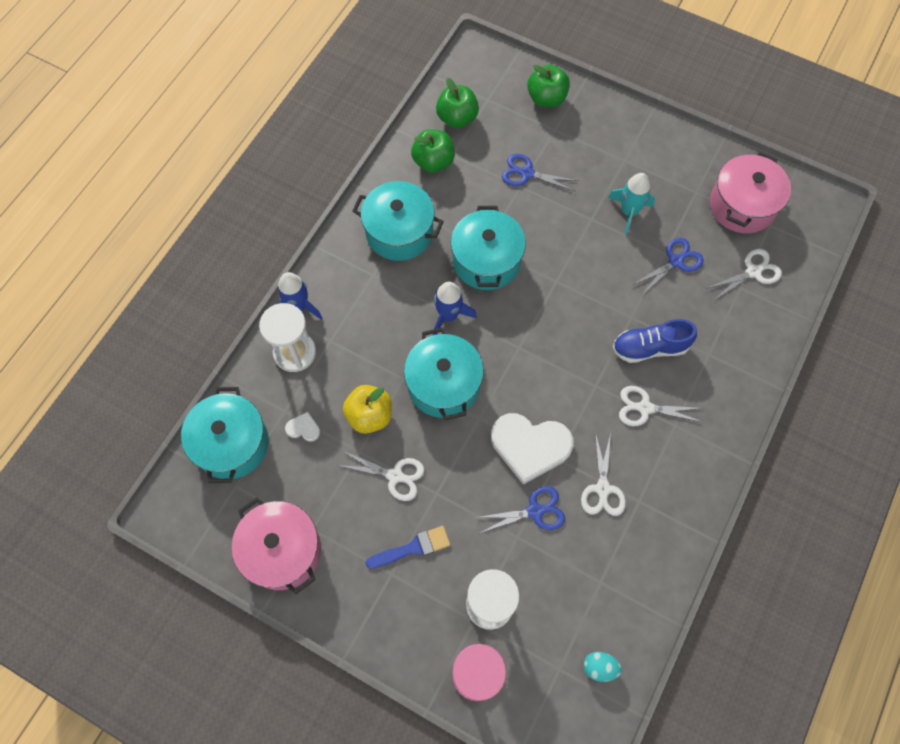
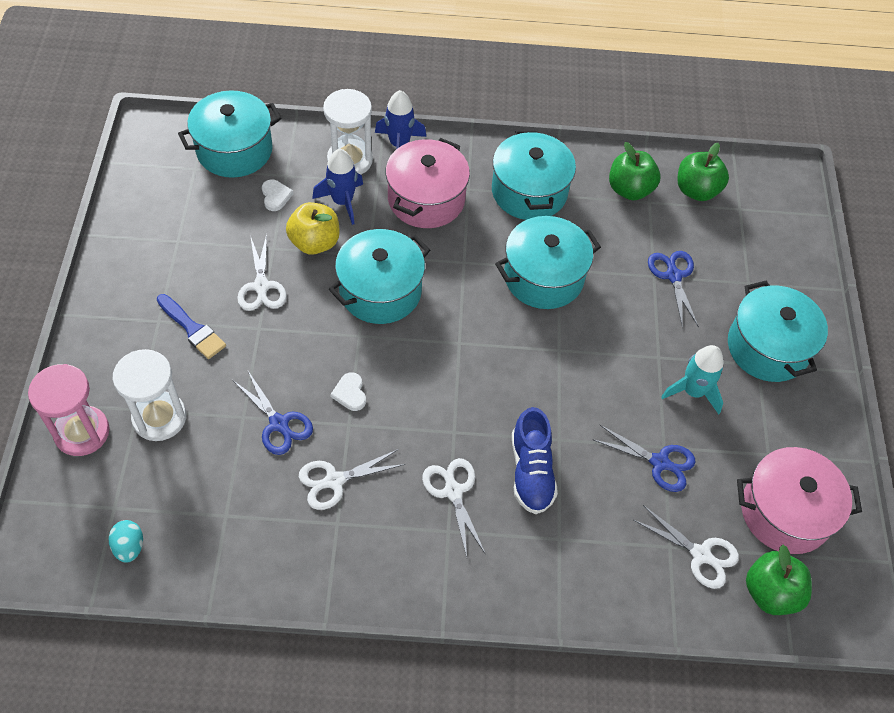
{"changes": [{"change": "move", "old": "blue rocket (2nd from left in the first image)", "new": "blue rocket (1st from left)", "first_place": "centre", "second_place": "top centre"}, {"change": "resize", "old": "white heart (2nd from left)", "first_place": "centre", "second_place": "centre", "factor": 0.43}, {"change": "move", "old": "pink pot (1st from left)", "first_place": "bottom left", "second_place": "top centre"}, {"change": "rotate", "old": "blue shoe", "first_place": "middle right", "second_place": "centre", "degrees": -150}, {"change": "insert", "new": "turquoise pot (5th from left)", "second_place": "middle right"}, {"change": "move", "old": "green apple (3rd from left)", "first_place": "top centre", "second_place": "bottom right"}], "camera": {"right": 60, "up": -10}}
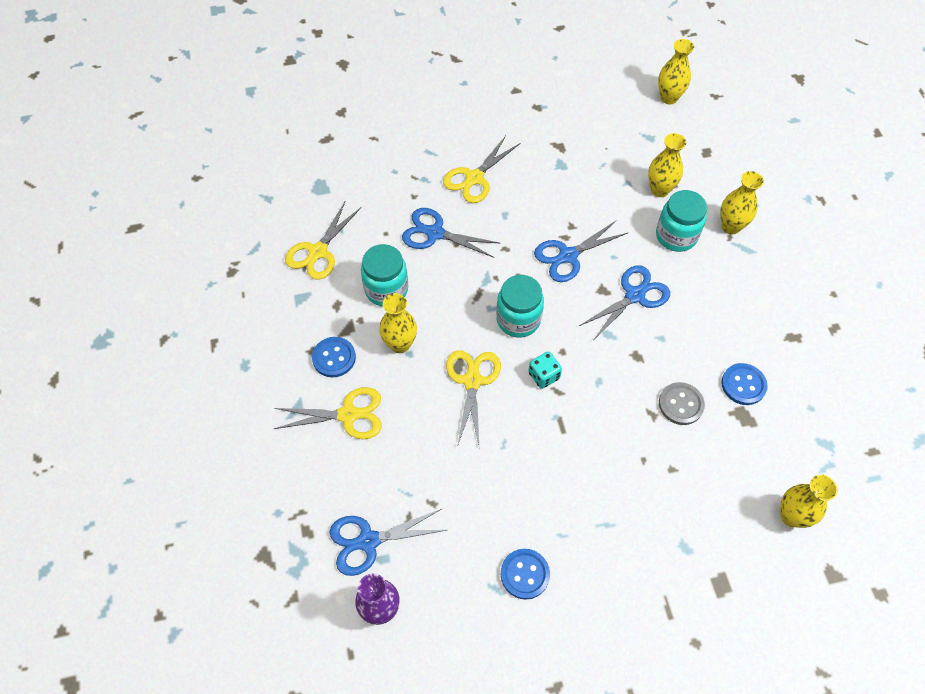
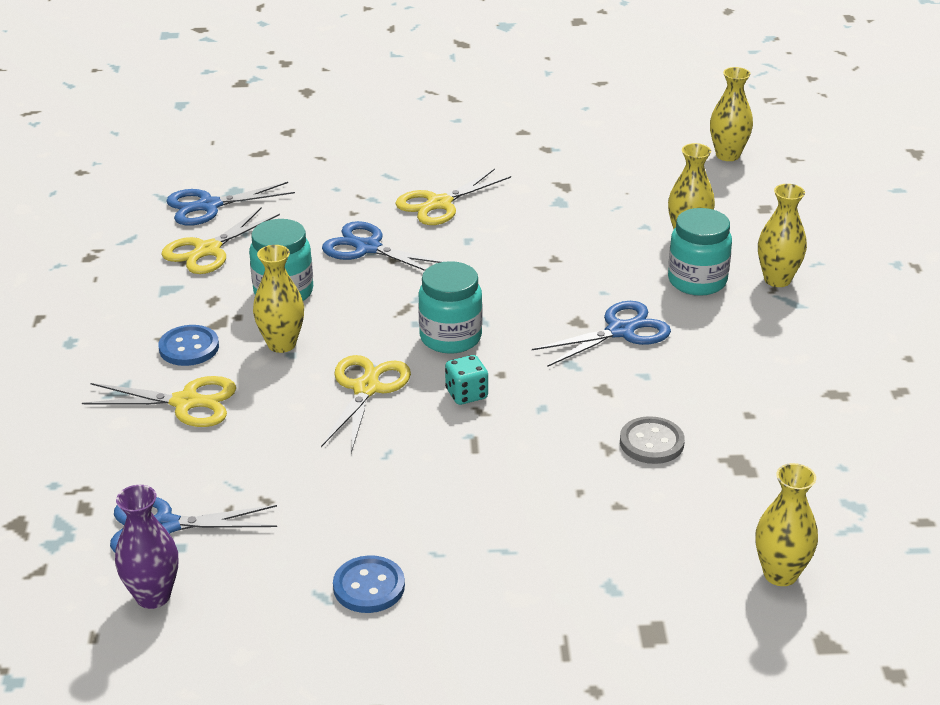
{"changes": [{"change": "move", "old": "blue scissors (3rd from left in the first image)", "new": "blue scissors (2nd from left)", "first_place": "centre", "second_place": "top left"}, {"change": "delete", "old": "blue button (3rd from left)", "first_place": "middle right"}], "camera": {"right": 10, "up": -25}}
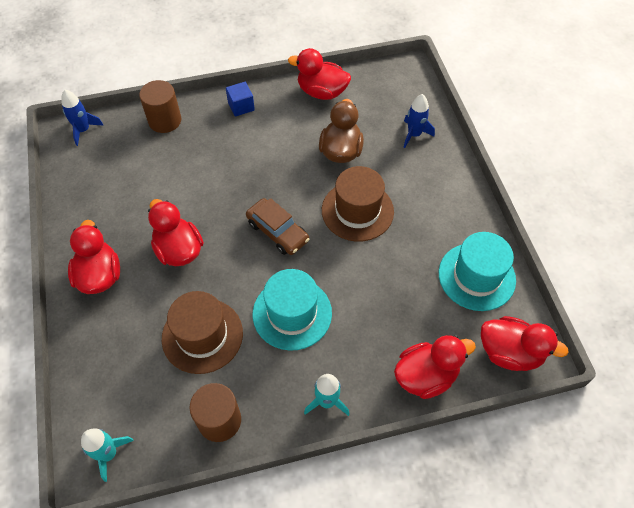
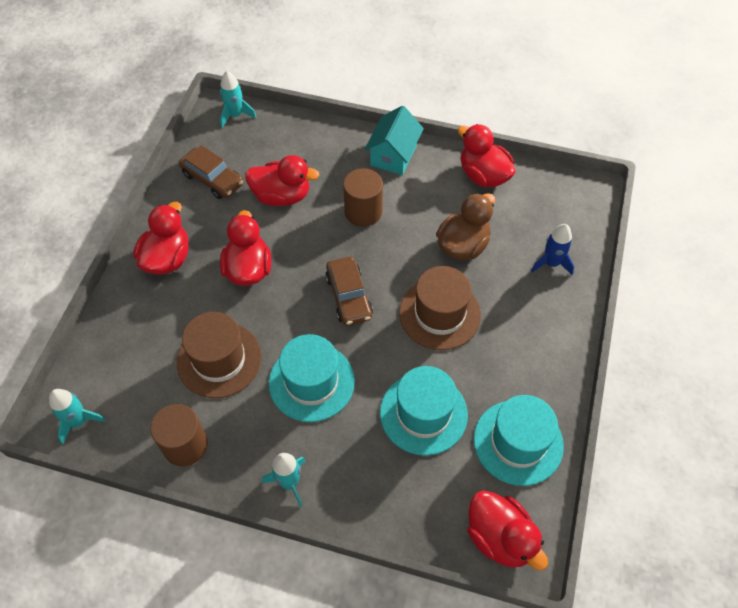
{"changes": [{"change": "insert", "new": "brown car (1st from left)", "second_place": "top left"}, {"change": "recolor", "old": "blue rocket (1st from left)", "new": "turquoise rocket (2nd from left)", "first_place": "top left", "second_place": "top left"}, {"change": "move", "old": "red duck (4th from left in the first image)", "new": "red duck (3rd from left)", "first_place": "bottom right", "second_place": "top centre"}, {"change": "move", "old": "brown cylinder (1st from left in the first image)", "new": "brown cylinder (2nd from left)", "first_place": "top left", "second_place": "top centre"}, {"change": "replace", "old": "blue cube", "new": "turquoise house", "first_place": "top centre", "second_place": "top centre"}, {"change": "insert", "new": "turquoise hat (2nd from left)", "second_place": "bottom centre"}], "camera": {"right": 30, "up": 0}}
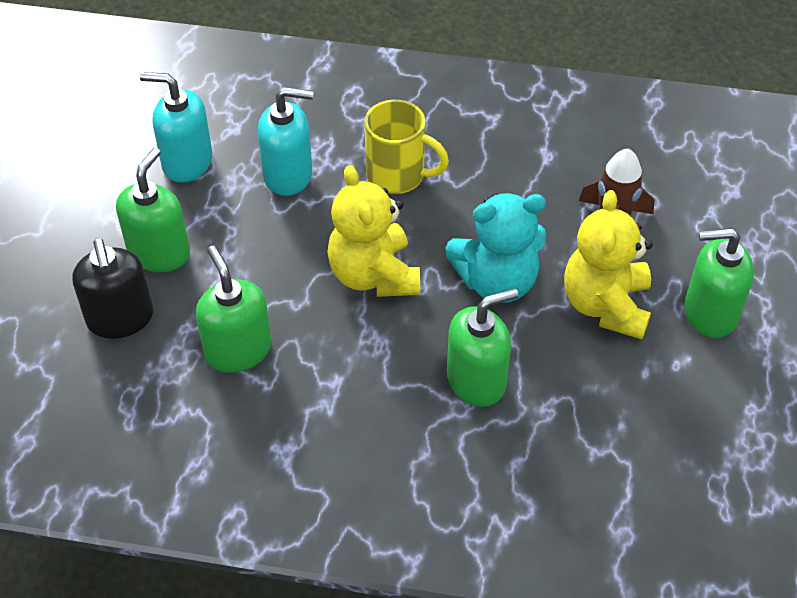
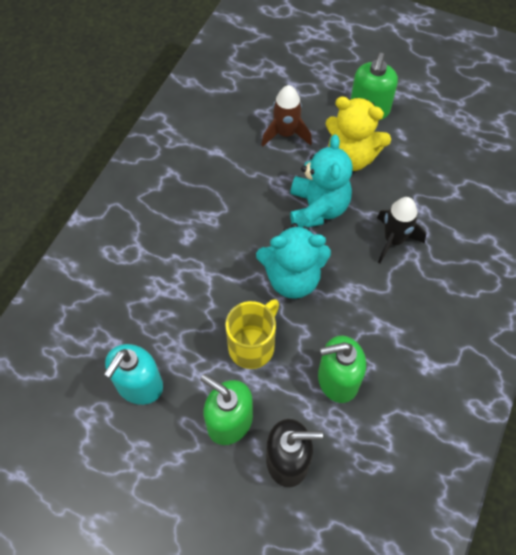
{"changes": [{"change": "move", "old": "yellow mug", "first_place": "top centre", "second_place": "centre"}, {"change": "recolor", "old": "yellow teddy bear (1st from left)", "new": "turquoise teddy bear (1st from left)", "first_place": "centre", "second_place": "centre"}, {"change": "replace", "old": "green soap dispenser (3rd from left)", "new": "black rocket", "first_place": "centre", "second_place": "middle right"}, {"change": "delete", "old": "turquoise soap dispenser (2nd from left)", "first_place": "top centre"}], "camera": {"right": -75, "up": 10}}
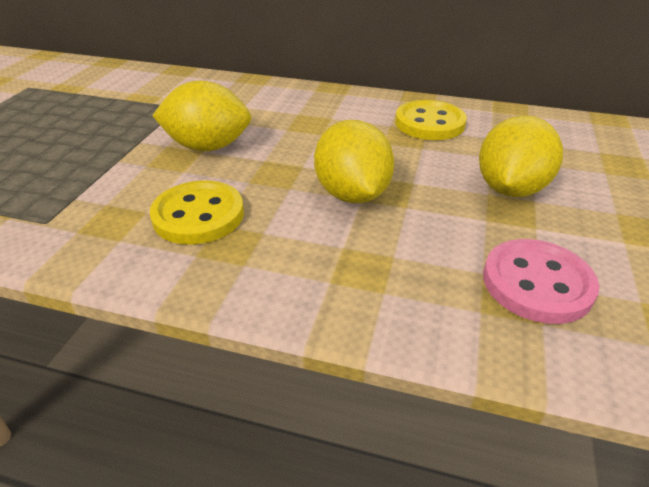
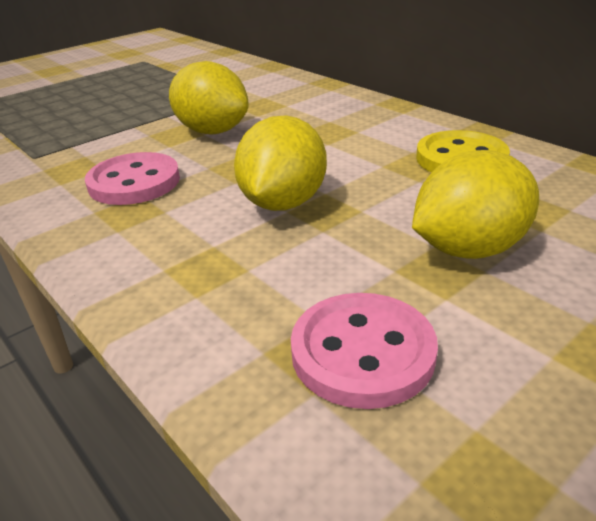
{"changes": [{"change": "recolor", "old": "yellow button (1st from left)", "new": "pink button (1st from left)", "first_place": "middle left", "second_place": "middle left"}], "camera": {"right": 35, "up": -5}}
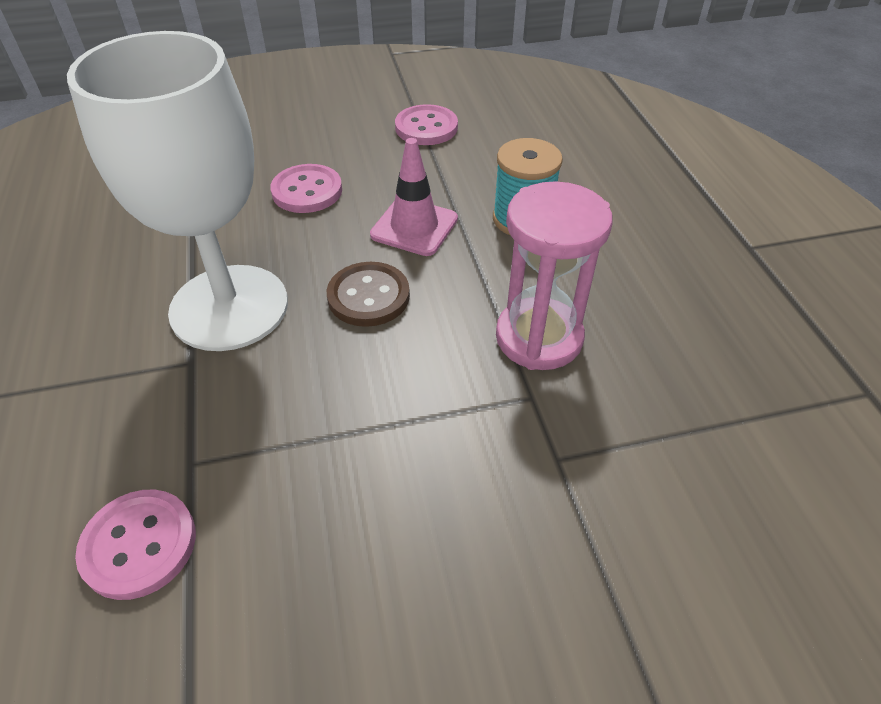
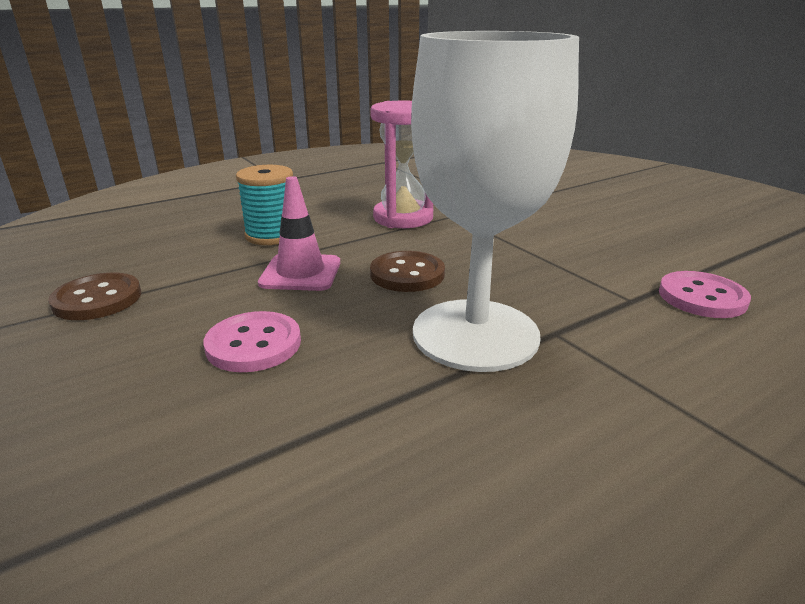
{"changes": [{"change": "recolor", "old": "pink button (3rd from left)", "new": "brown button (1st from left)", "first_place": "top centre", "second_place": "middle left"}], "camera": {"right": -110, "up": -20}}
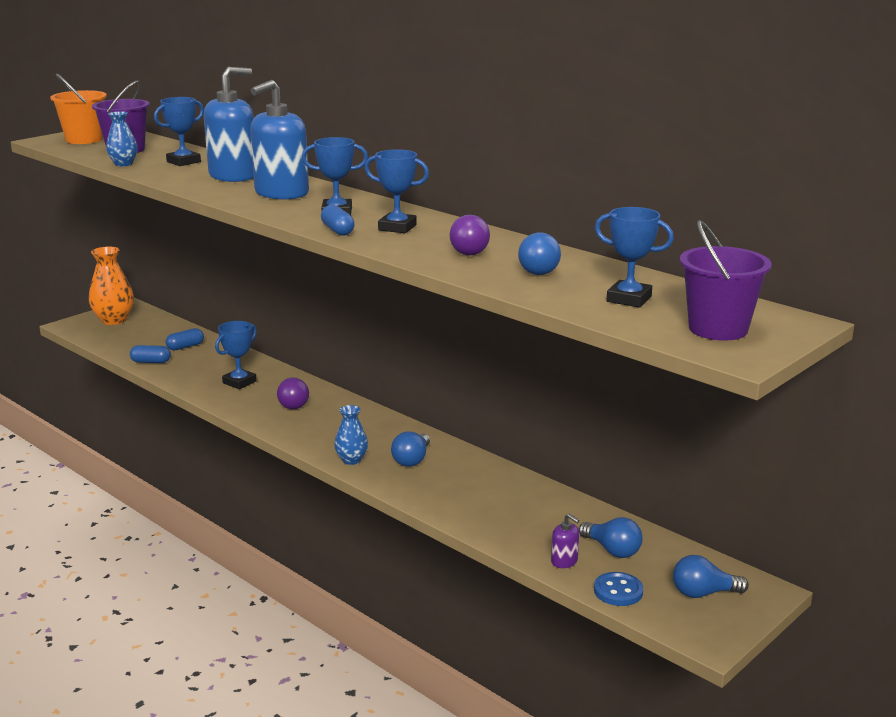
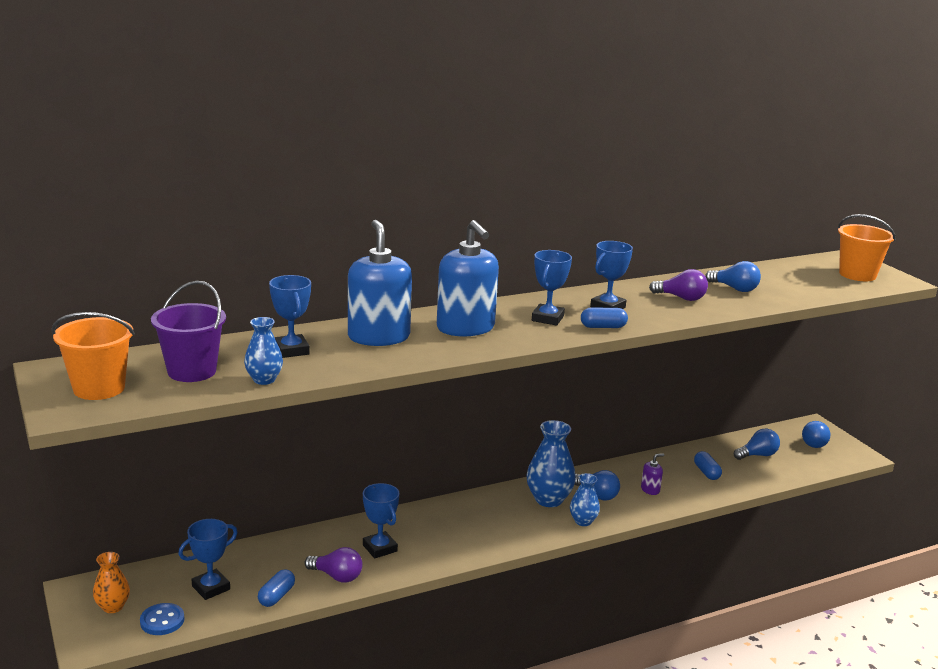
{"changes": [{"change": "resize", "old": "orange vase", "first_place": "middle left", "second_place": "bottom left", "factor": 0.6}, {"change": "move", "old": "blue button", "first_place": "bottom right", "second_place": "bottom left"}, {"change": "move", "old": "blue trophy (5th from left in the first image)", "new": "blue trophy (1st from left)", "first_place": "middle right", "second_place": "bottom left"}, {"change": "move", "old": "purple light bulb (1st from left)", "first_place": "middle left", "second_place": "bottom centre"}, {"change": "insert", "new": "blue vase (2nd from left)", "second_place": "bottom centre"}, {"change": "move", "old": "purple soap dispenser", "first_place": "bottom centre", "second_place": "bottom right"}, {"change": "move", "old": "blue capsule (2nd from left in the first image)", "new": "blue capsule (3rd from left)", "first_place": "middle left", "second_place": "bottom right"}, {"change": "recolor", "old": "purple bucket (2nd from left)", "new": "orange bucket (2nd from left)", "first_place": "middle right", "second_place": "middle right"}], "camera": {"right": -70, "up": 0}}
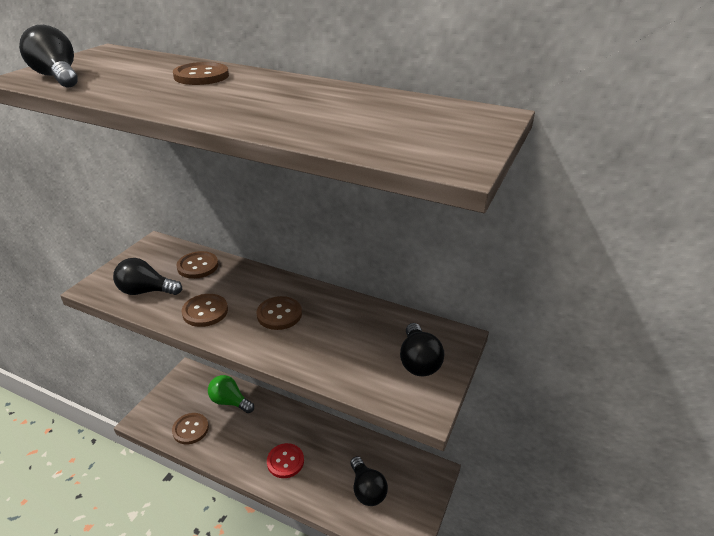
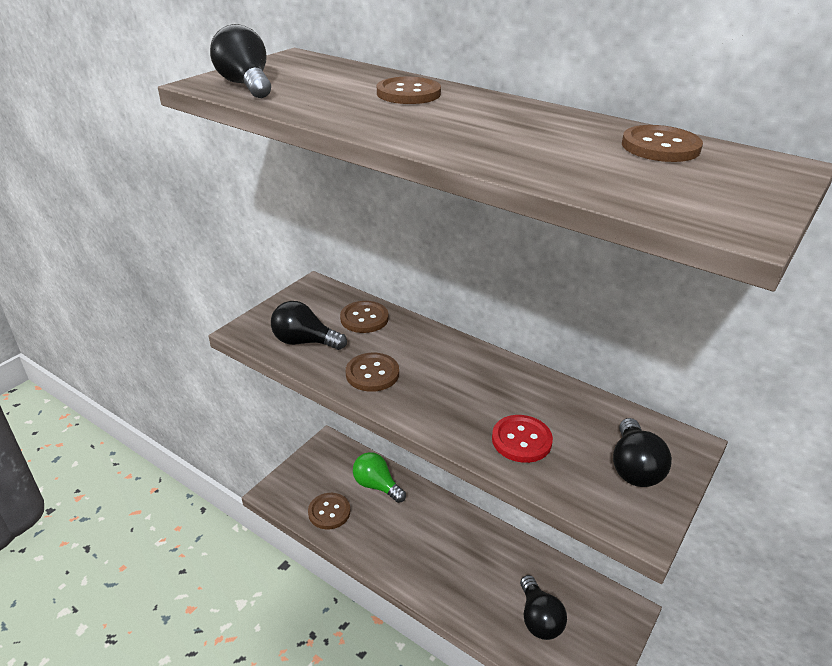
{"changes": [{"change": "move", "old": "red button", "first_place": "bottom centre", "second_place": "centre"}, {"change": "move", "old": "brown button (5th from left)", "first_place": "centre", "second_place": "top right"}], "camera": {"right": 10, "up": 0}}
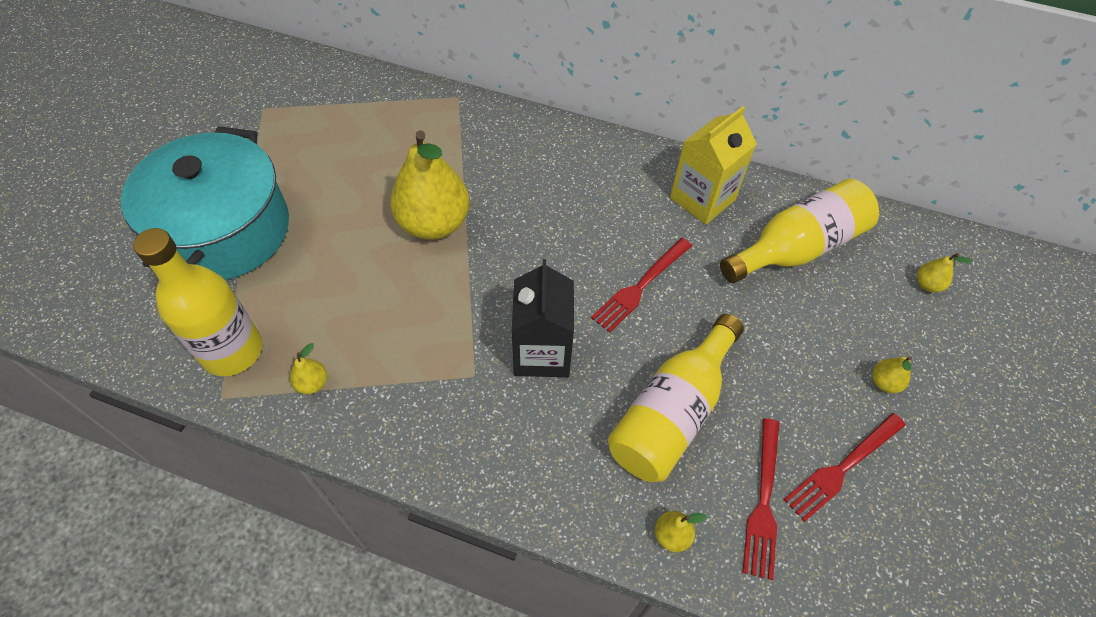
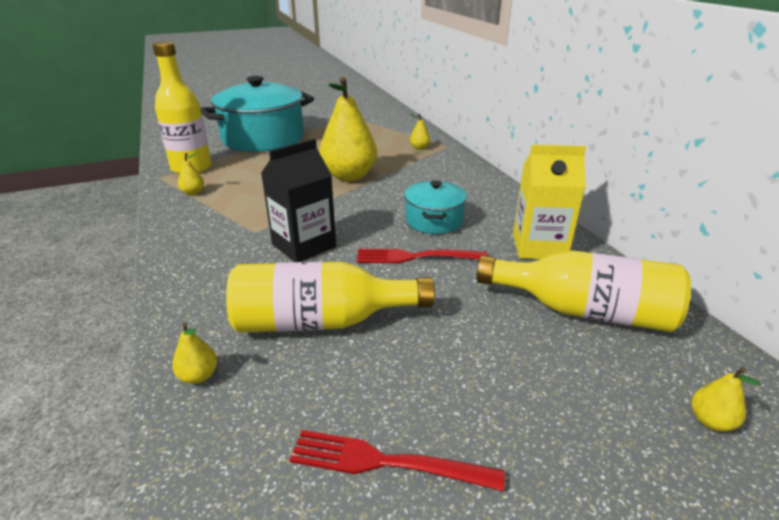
{"changes": [{"change": "insert", "new": "turquoise pot (2nd from left)", "second_place": "centre"}, {"change": "move", "old": "yellow pear (4th from left)", "first_place": "middle right", "second_place": "top centre"}, {"change": "delete", "old": "red fork (2nd from left)", "first_place": "bottom right"}], "camera": {"right": 50, "up": -25}}
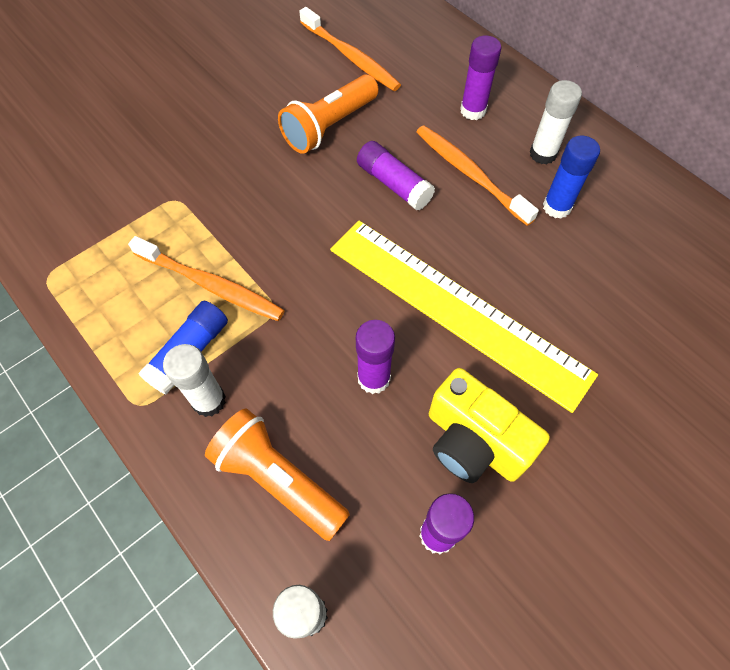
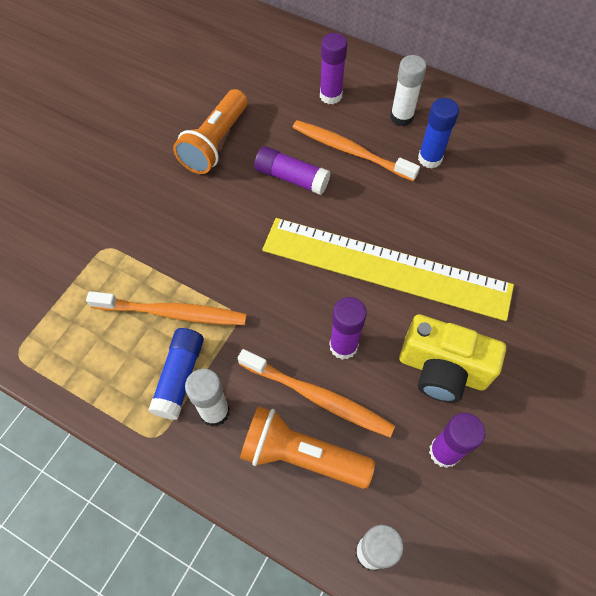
{"changes": [{"change": "move", "old": "orange toothbrush (2nd from left)", "first_place": "top centre", "second_place": "centre"}], "camera": {"right": -20, "up": 0}}
